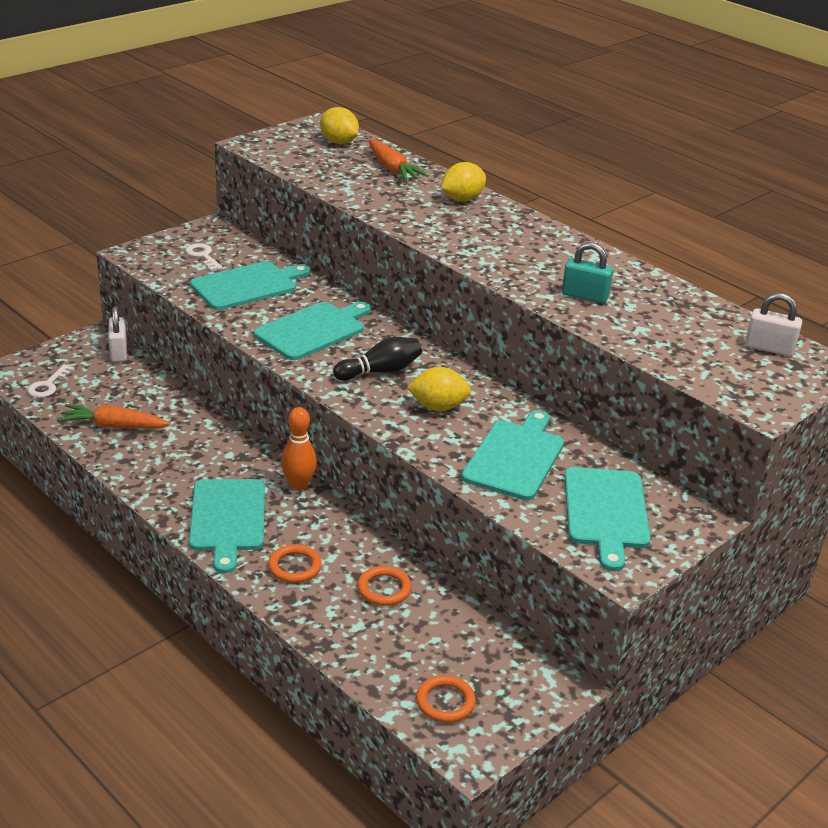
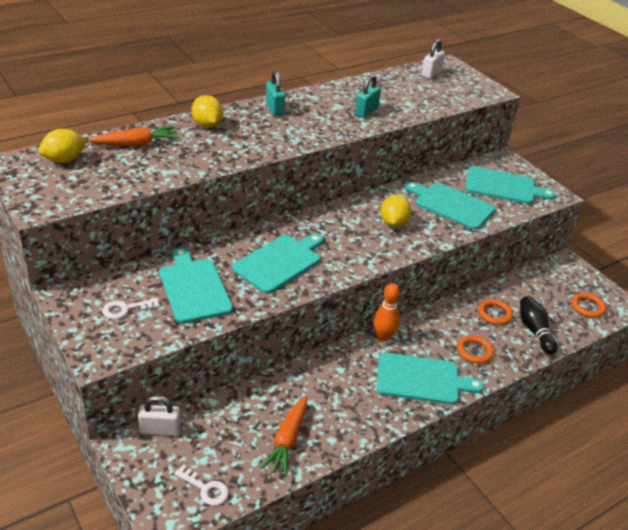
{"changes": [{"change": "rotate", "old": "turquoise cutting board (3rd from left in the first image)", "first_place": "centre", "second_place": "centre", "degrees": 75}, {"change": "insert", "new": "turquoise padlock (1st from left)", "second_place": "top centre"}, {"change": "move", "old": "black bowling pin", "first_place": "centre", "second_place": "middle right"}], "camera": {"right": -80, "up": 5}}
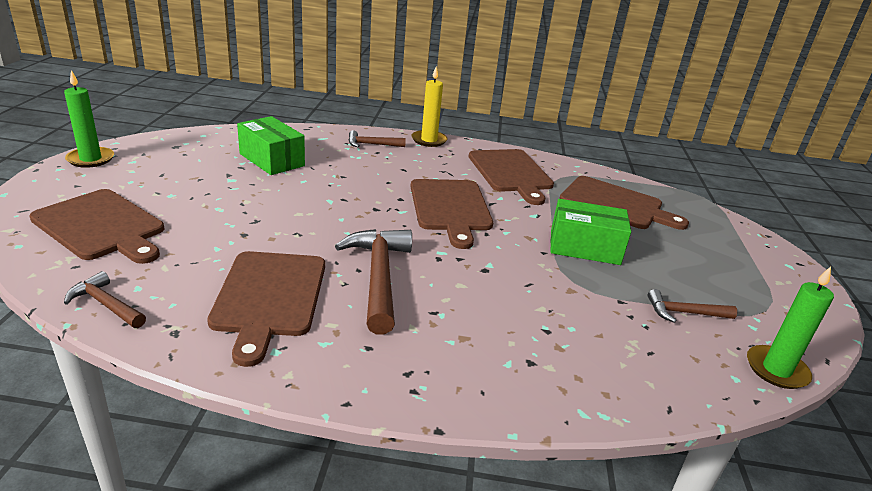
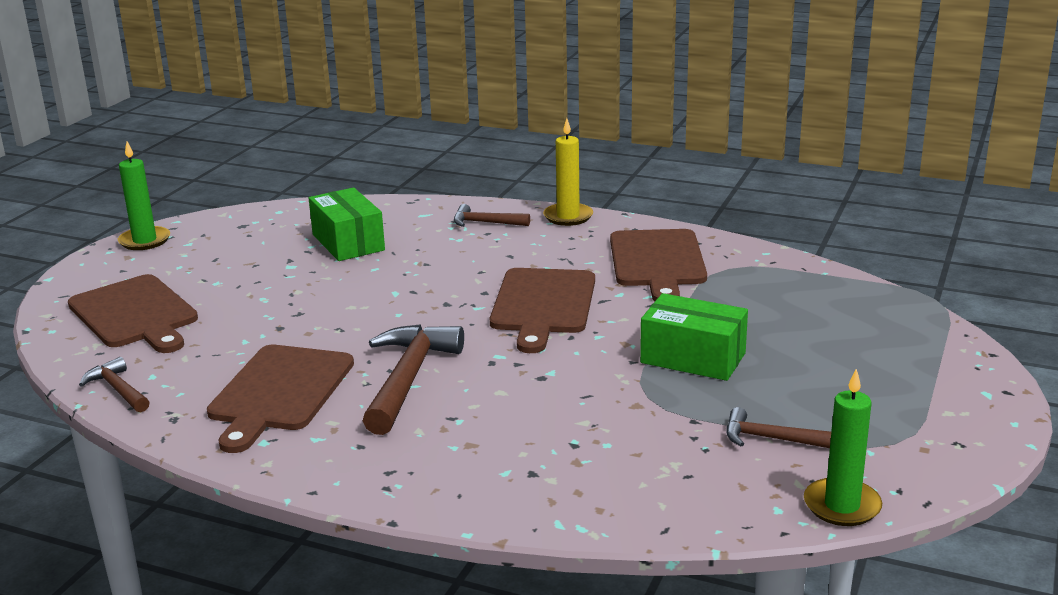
{"changes": [{"change": "delete", "old": "brown cutting board (5th from left)", "first_place": "middle right"}], "camera": {"right": 20, "up": -5}}
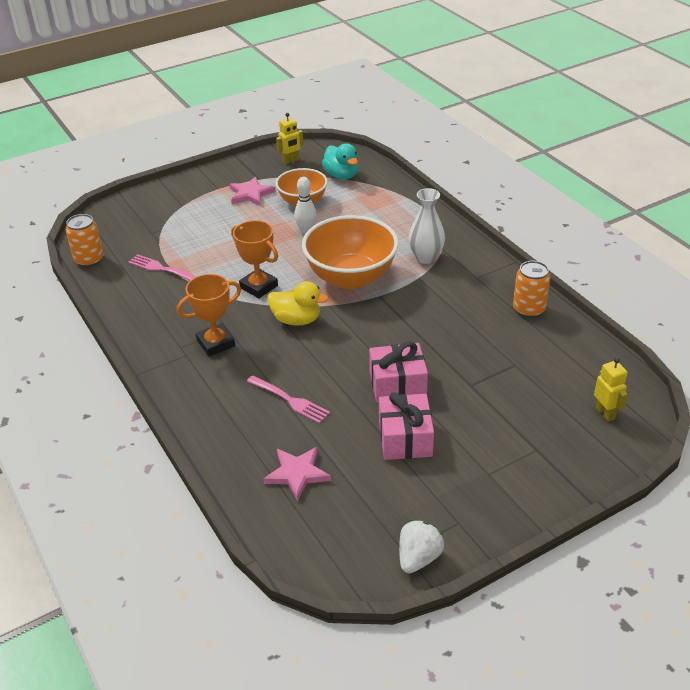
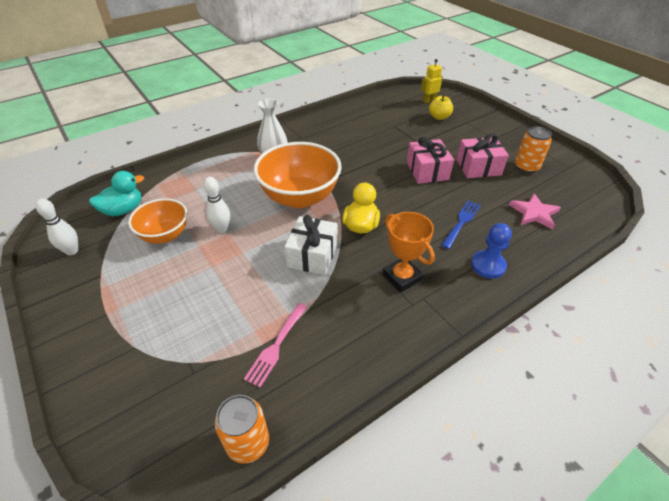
{"changes": [{"change": "replace", "old": "yellow robot (1st from left)", "new": "white bowling pin (1st from left)", "first_place": "top centre", "second_place": "middle left"}, {"change": "replace", "old": "orange trophy (2nd from left)", "new": "white gift", "first_place": "centre", "second_place": "centre"}, {"change": "insert", "new": "yellow apple", "second_place": "top centre"}, {"change": "recolor", "old": "pink fork (2nd from left)", "new": "blue fork", "first_place": "centre", "second_place": "middle right"}, {"change": "insert", "new": "blue pawn", "second_place": "middle right"}, {"change": "move", "old": "orange can (2nd from left)", "first_place": "middle right", "second_place": "top right"}, {"change": "delete", "old": "pink star (1st from left)", "first_place": "top centre"}, {"change": "delete", "old": "white strawberry", "first_place": "bottom centre"}], "camera": {"right": -95, "up": 5}}
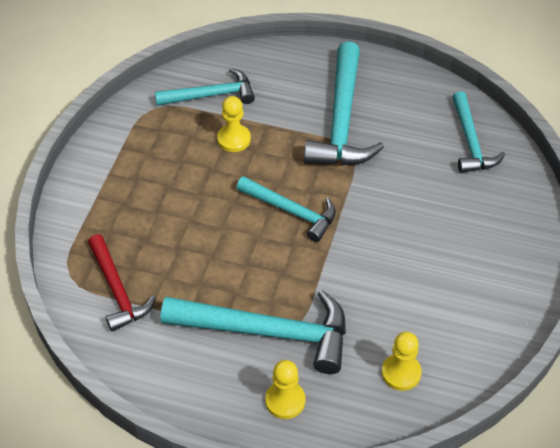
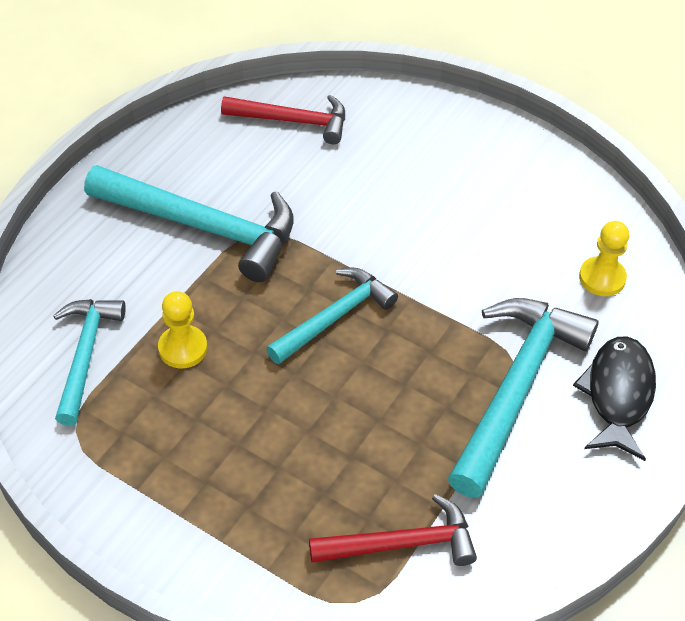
{"changes": [{"change": "recolor", "old": "turquoise hammer (5th from left)", "new": "red hammer (1st from left)", "first_place": "top right", "second_place": "top centre"}, {"change": "replace", "old": "yellow pawn (2nd from left)", "new": "black fish", "first_place": "bottom centre", "second_place": "middle right"}], "camera": {"right": -75, "up": 0}}
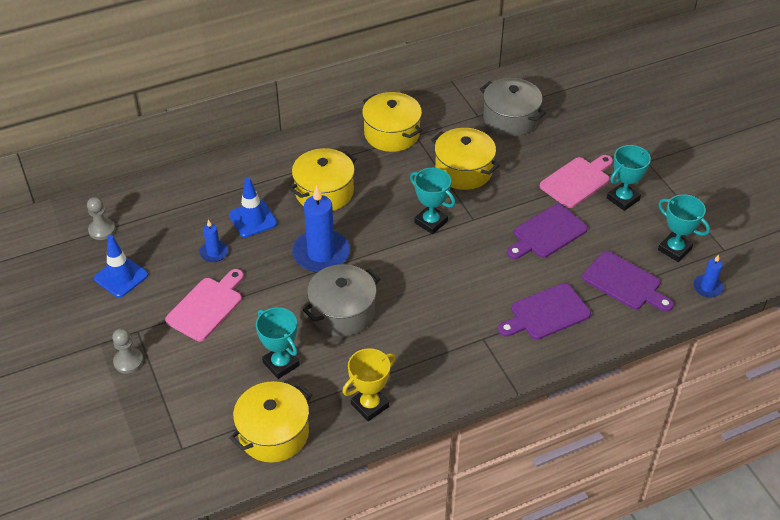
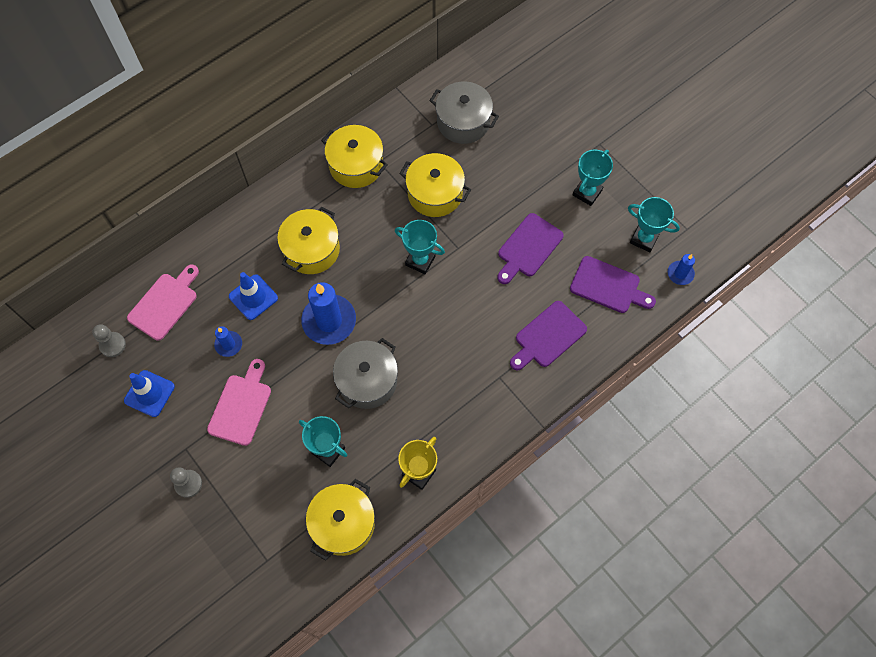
{"changes": [{"change": "move", "old": "pink cutting board (2nd from left in the first image)", "new": "pink cutting board (1st from left)", "first_place": "middle right", "second_place": "middle left"}], "camera": {"right": -15, "up": 20}}
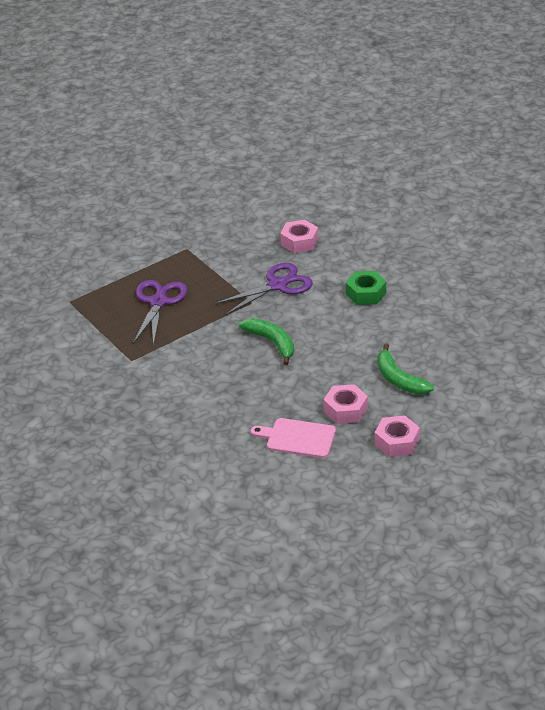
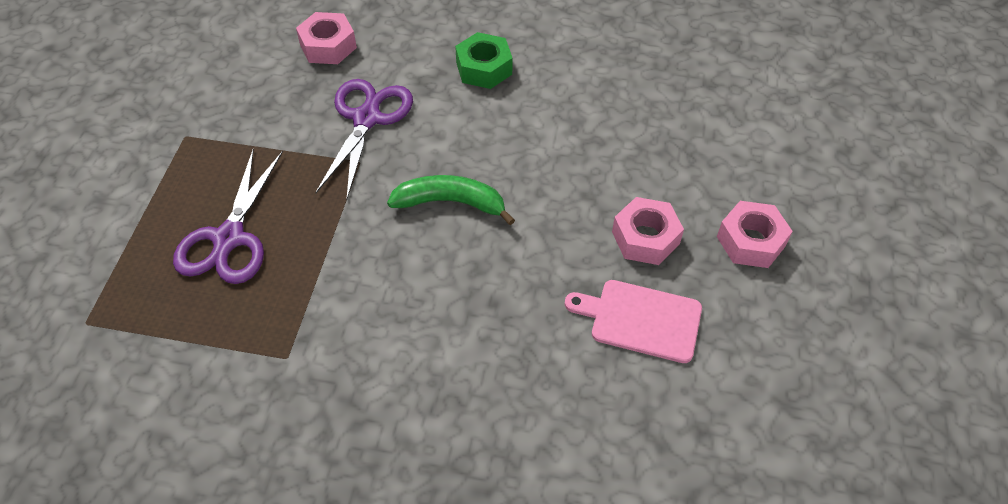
{"changes": [{"change": "rotate", "old": "purple scissors (1st from left)", "first_place": "middle left", "second_place": "middle left", "degrees": -135}, {"change": "rotate", "old": "pink cutting board", "first_place": "centre", "second_place": "centre", "degrees": 45}, {"change": "delete", "old": "green banana (2nd from left)", "first_place": "middle right"}], "camera": {"right": -45, "up": 15}}
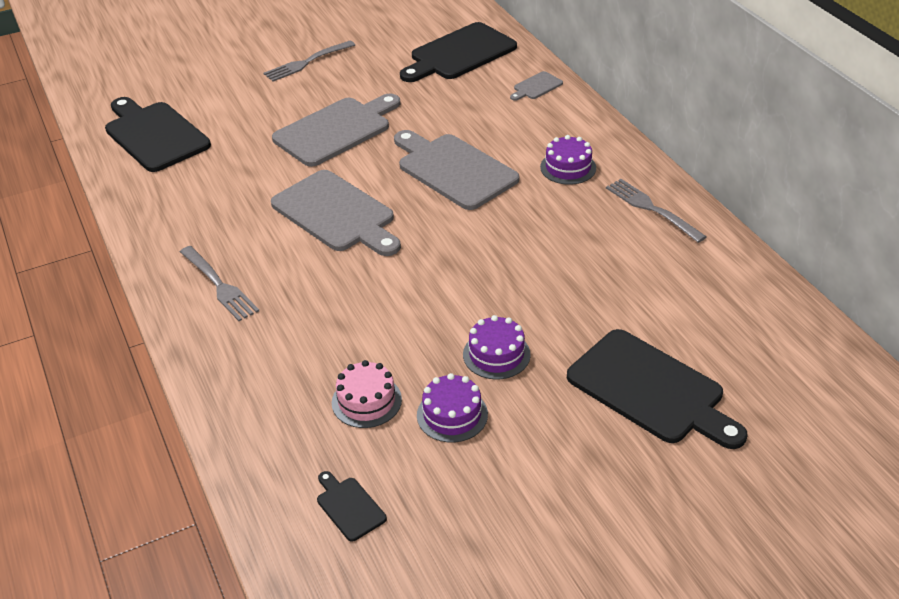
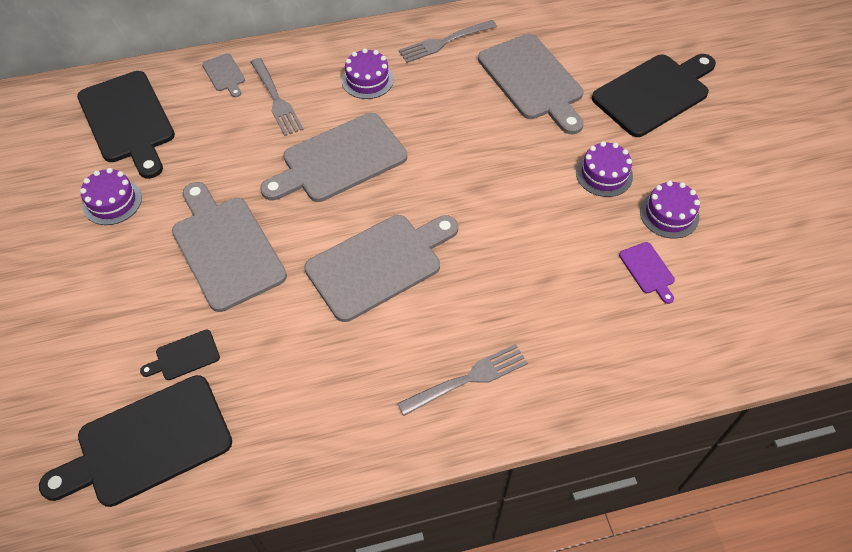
{"changes": [{"change": "insert", "new": "purple cake (1st from left)", "second_place": "middle left"}, {"change": "move", "old": "black cutting board (2nd from left in the first image)", "new": "black cutting board (3rd from left)", "first_place": "bottom centre", "second_place": "middle left"}, {"change": "move", "old": "grey fork (2nd from left in the first image)", "new": "grey fork (1st from left)", "first_place": "top centre", "second_place": "top left"}, {"change": "insert", "new": "grey cutting board (5th from left)", "second_place": "top centre"}, {"change": "replace", "old": "pink cake", "new": "purple cutting board", "first_place": "centre", "second_place": "middle right"}], "camera": {"right": -80, "up": 15}}
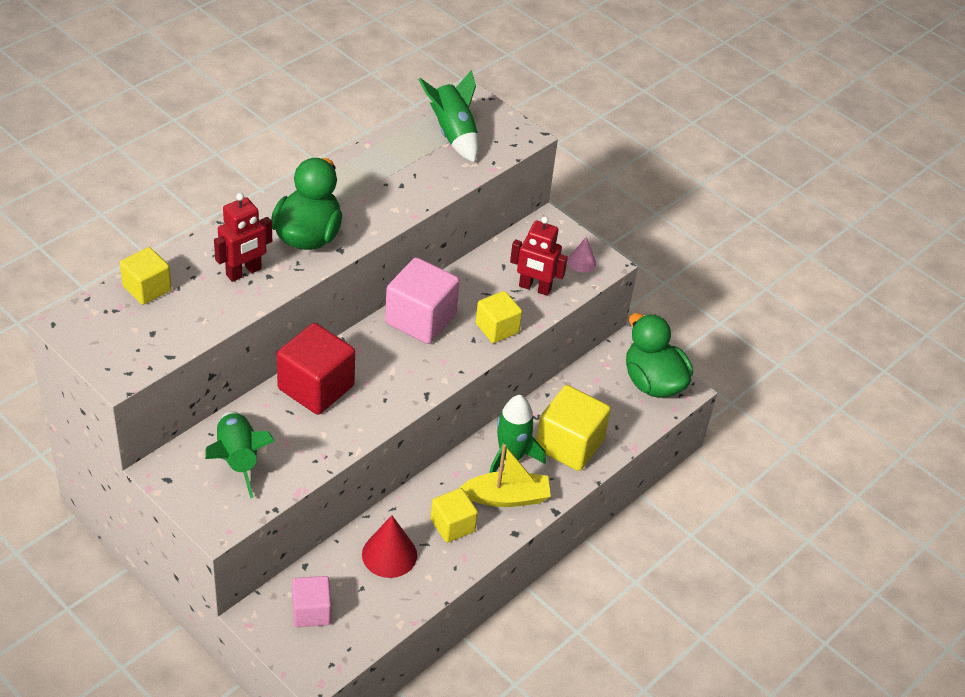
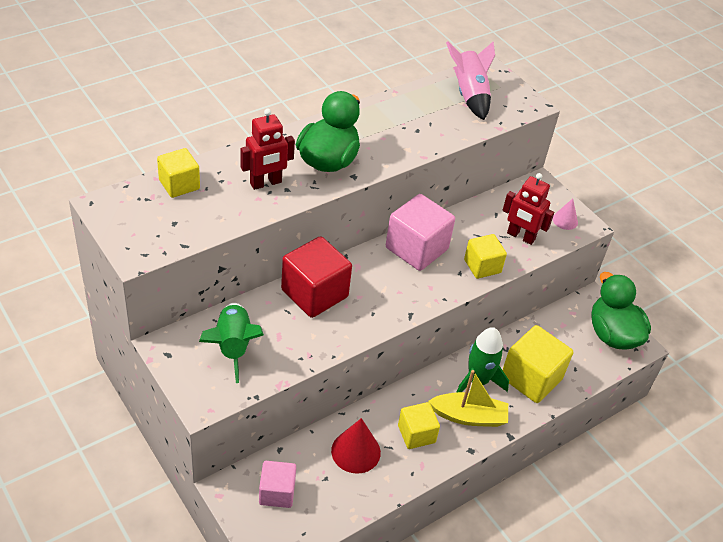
{"changes": [{"change": "recolor", "old": "green rocket (2nd from left)", "new": "pink rocket", "first_place": "top centre", "second_place": "top centre"}], "camera": {"right": 10, "up": 0}}
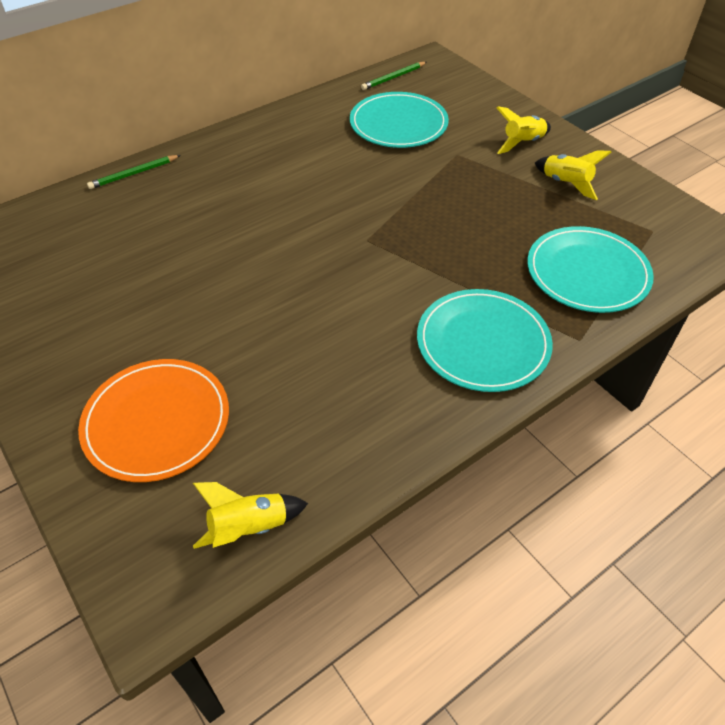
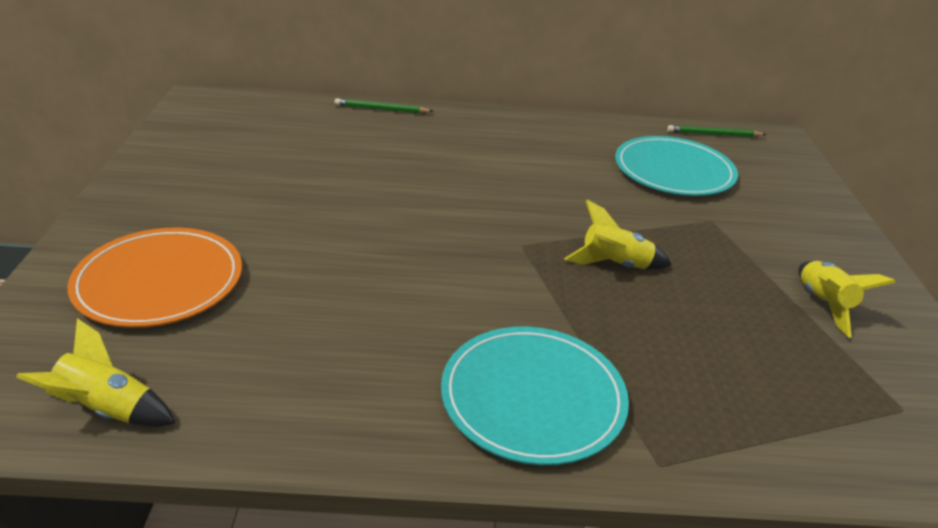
{"changes": [{"change": "move", "old": "yellow rocket (2nd from left)", "first_place": "top right", "second_place": "centre"}, {"change": "delete", "old": "turquoise plate (3rd from left)", "first_place": "middle right"}], "camera": {"right": 35, "up": -15}}
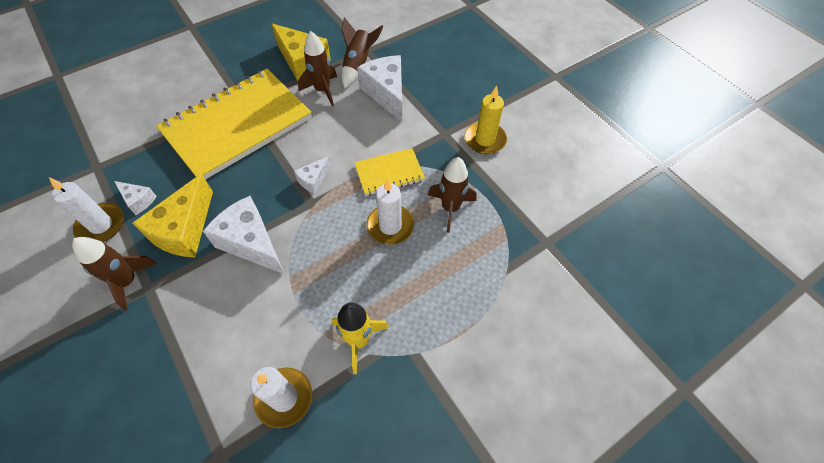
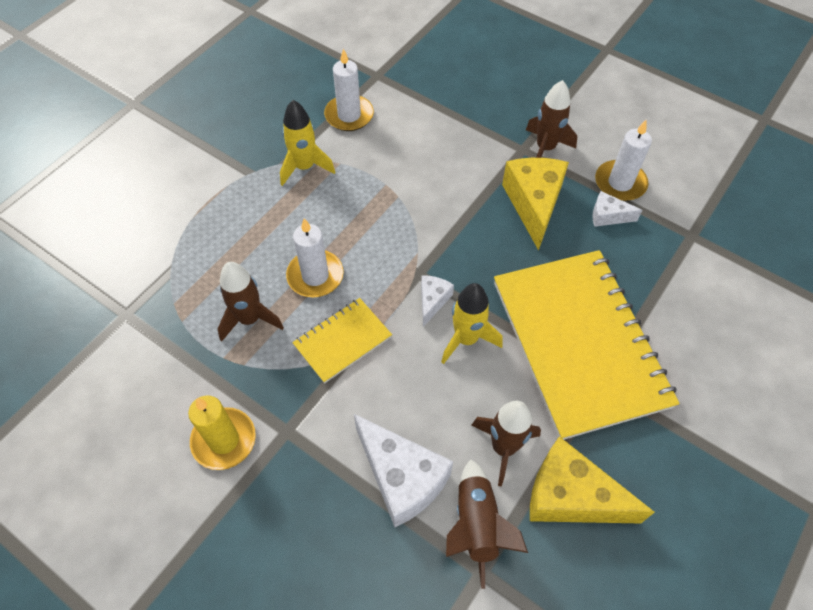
{"changes": [{"change": "insert", "new": "yellow rocket (2nd from left)", "second_place": "centre"}, {"change": "rotate", "old": "yellow notebook (1st from left in the first image)", "first_place": "top left", "second_place": "middle right", "degrees": -45}, {"change": "delete", "old": "white cheese (2nd from left)", "first_place": "middle left"}], "camera": {"right": 160, "up": 0}}
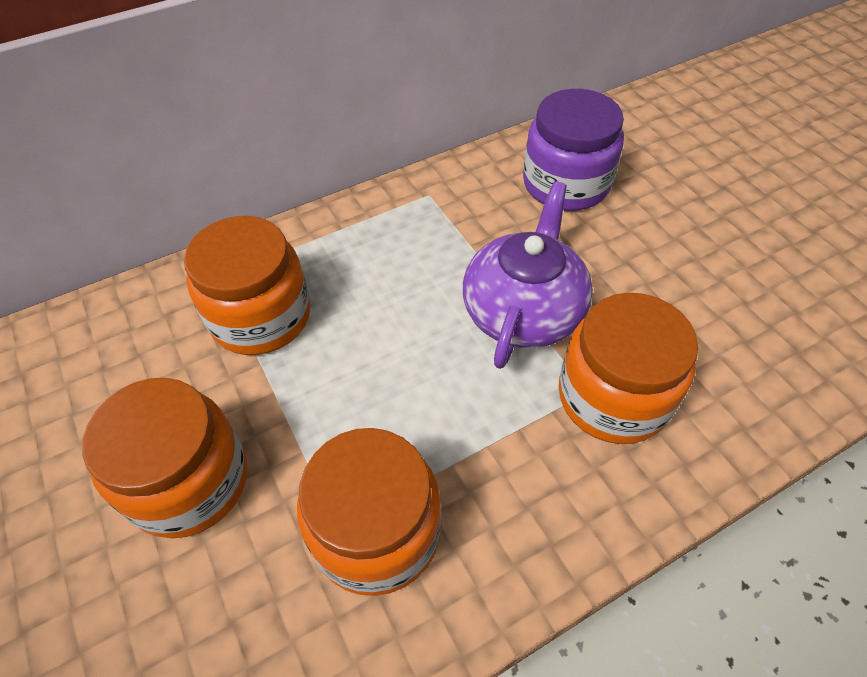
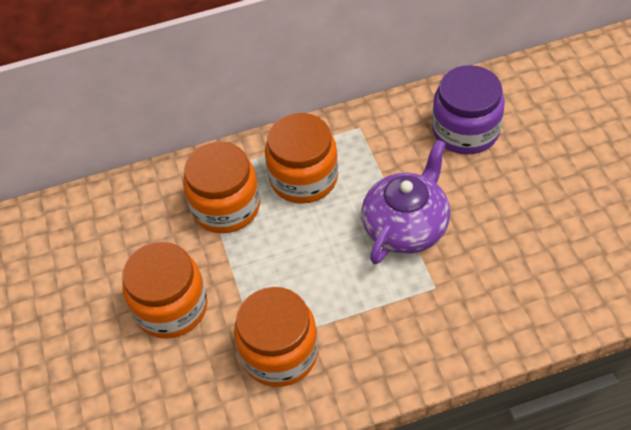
{"changes": [{"change": "move", "old": "orange jar (4th from left)", "first_place": "middle right", "second_place": "centre"}], "camera": {"right": 15, "up": 0}}
